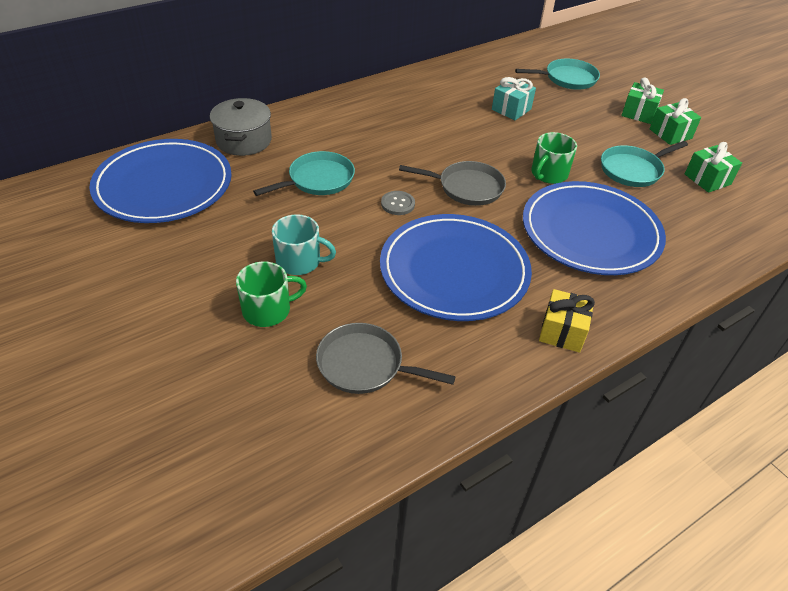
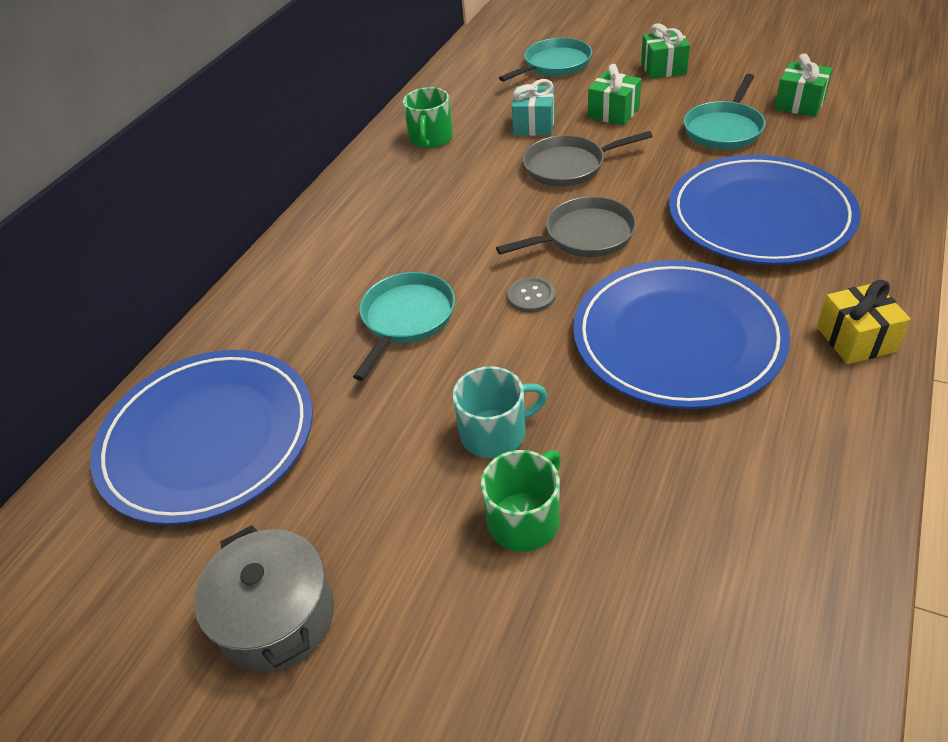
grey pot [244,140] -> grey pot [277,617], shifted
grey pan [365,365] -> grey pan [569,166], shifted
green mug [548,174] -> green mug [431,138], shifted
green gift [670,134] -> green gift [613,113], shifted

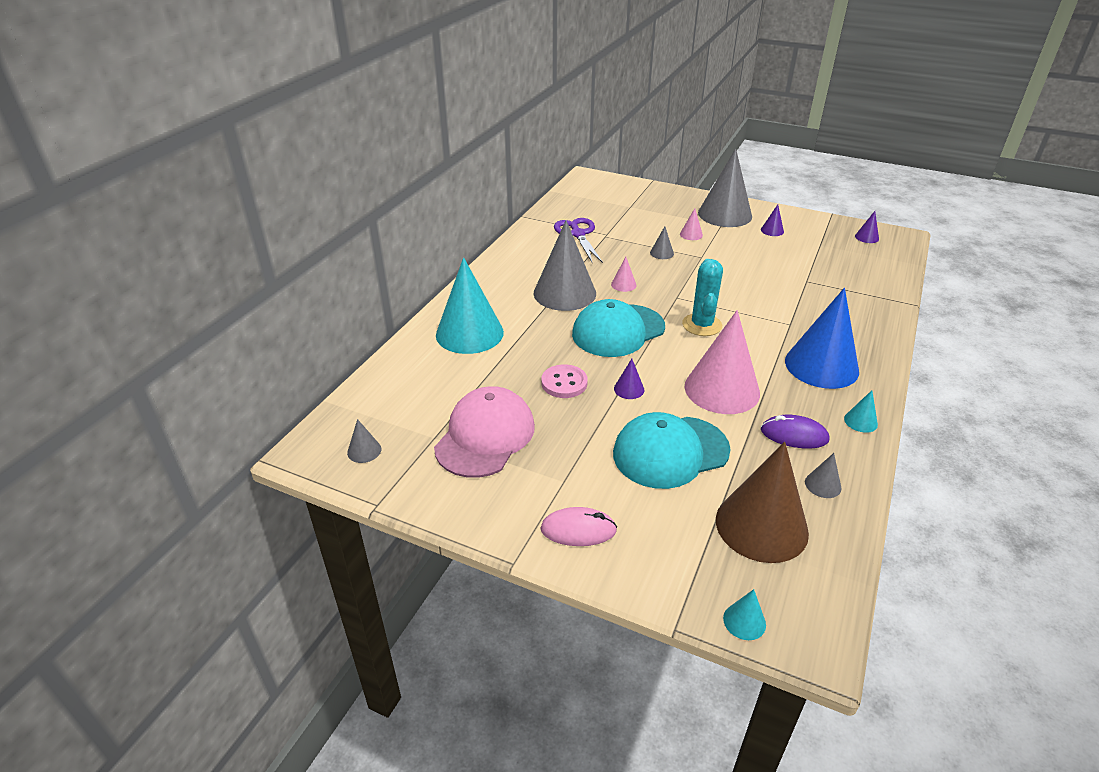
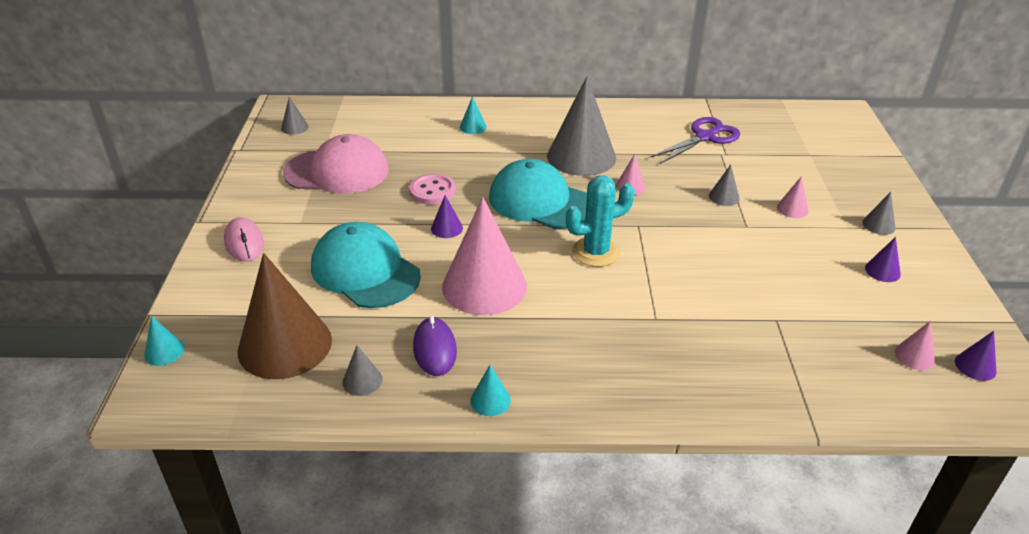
turquoise cone [469,333] -> turquoise cone [473,127], x0.41
grey cone [725,214] -> grey cone [878,225], x0.41
blue cone [821,366] -> none
none -> pink cone [914,356]

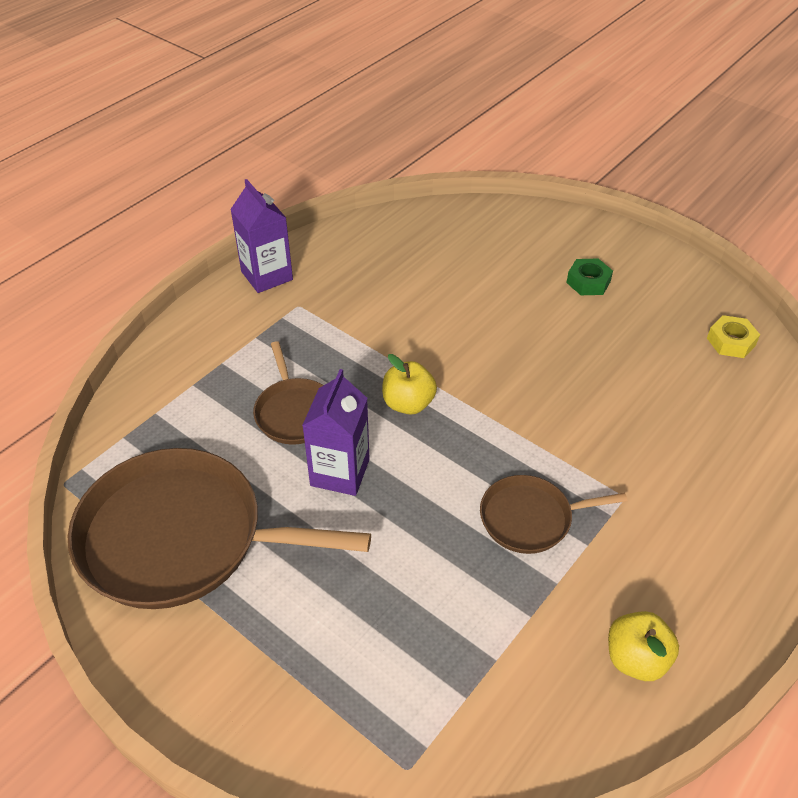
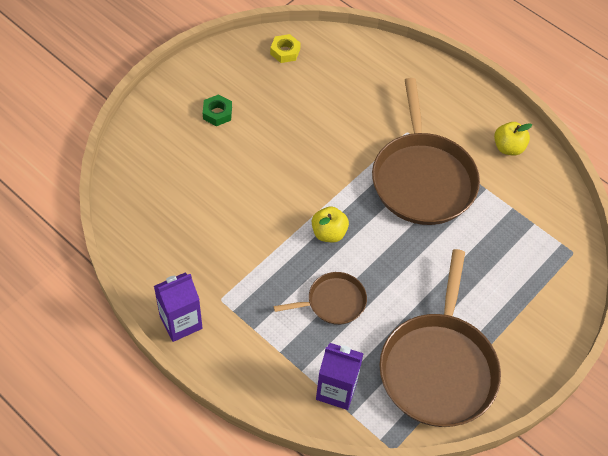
purple carton [340,472] -> purple carton [336,390], shifted
brown pan [530,518] -> brown pan [422,179], x1.98

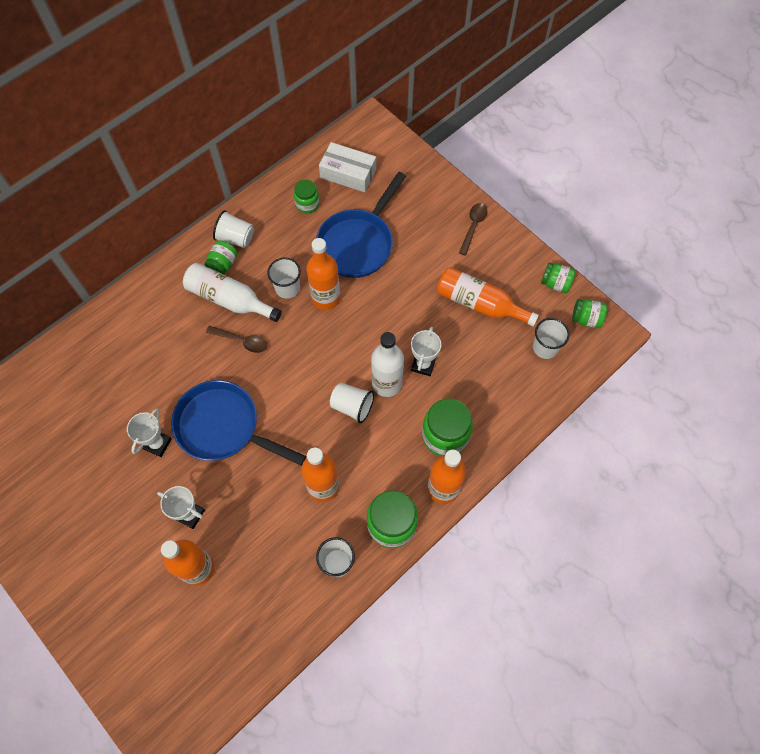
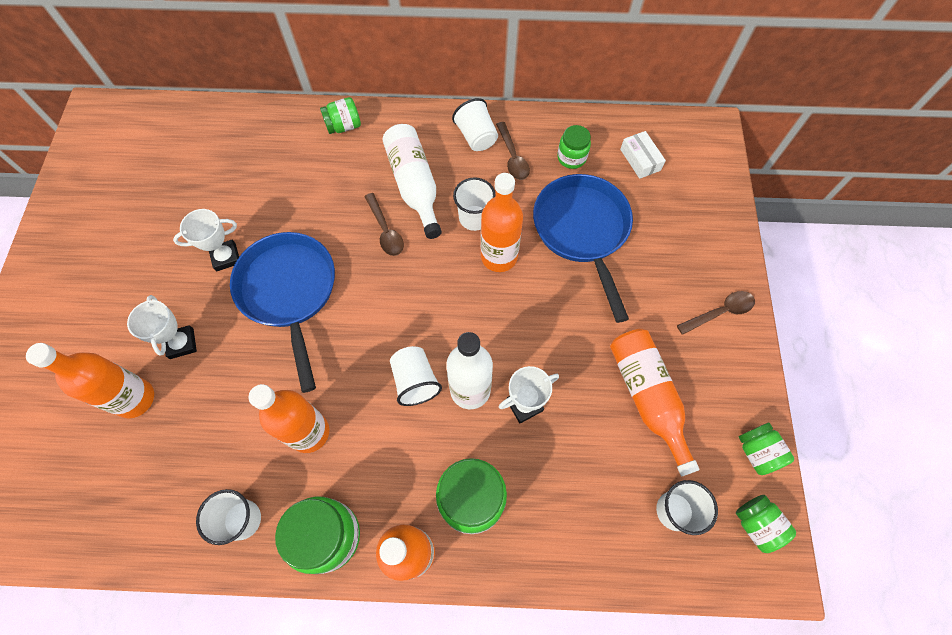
green jar [223,264] -> green jar [344,126], shifted
blue pan [358,243] -> blue pan [582,231], 90 degrees clockwise
white box [348,173] -> white box [640,159], x0.64
none -> brown spoon [512,157]

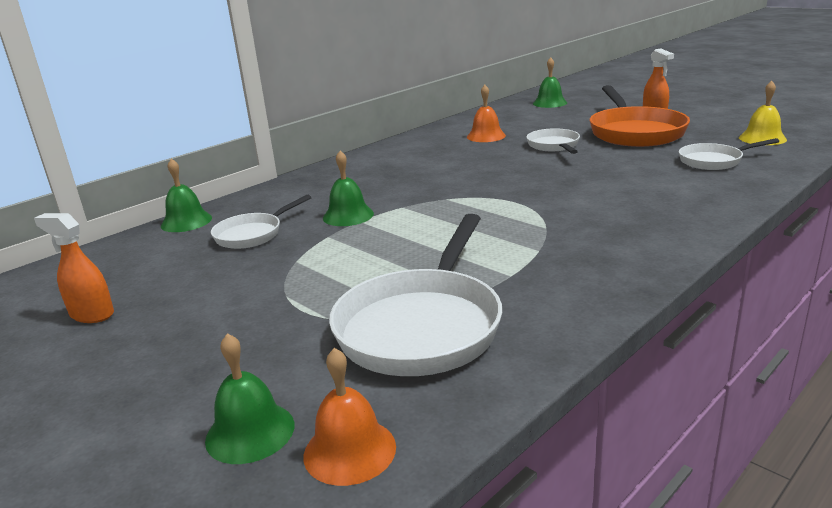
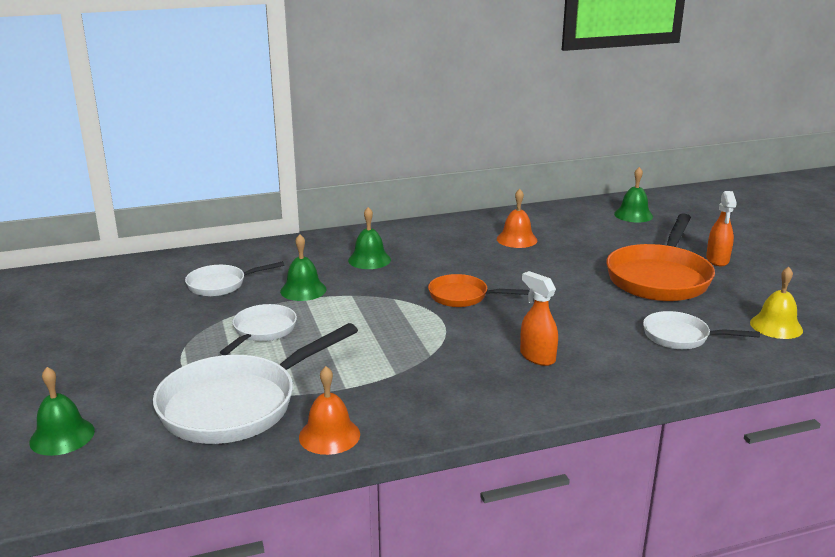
orange spray bottle [91,314] -> orange spray bottle [537,357], shifted
green bell [186,221] -> green bell [369,260], shifted
orange bell [349,450] -> orange bell [329,435], shifted
white pan [554,146] -> white pan [262,331], shifted
none -> orange pan [462,296]

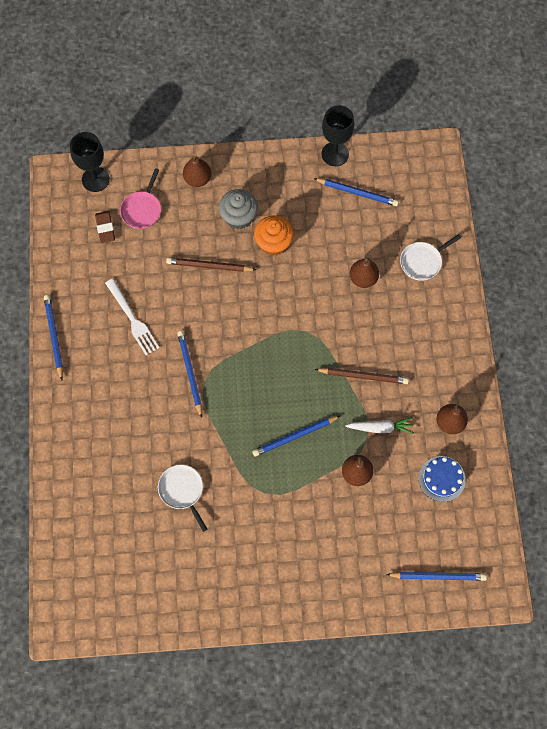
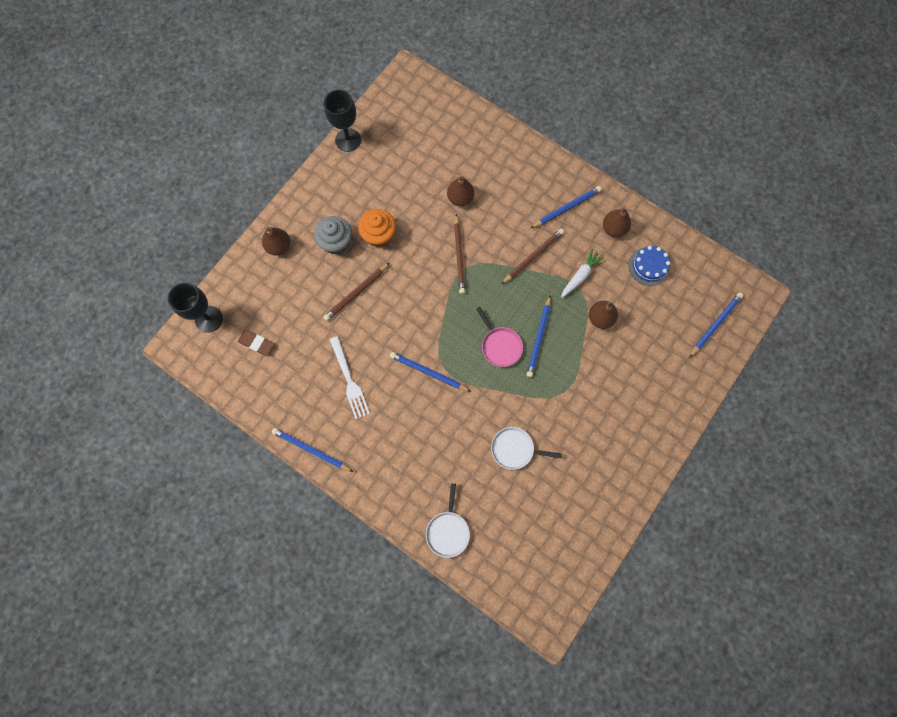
white fork [133,319] -> white fork [349,380], 60 degrees clockwise
pink pan [142,210] -> pink pan [500,346], shifted
blue pencil [357,193] -> blue pencil [566,208], shifted
white pan [422,262] -> white pan [448,531], shifted
none -> brown pencil [459,256]

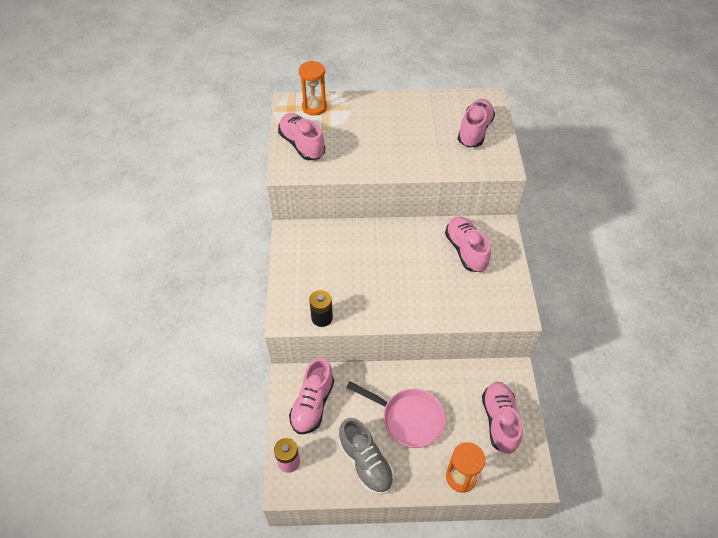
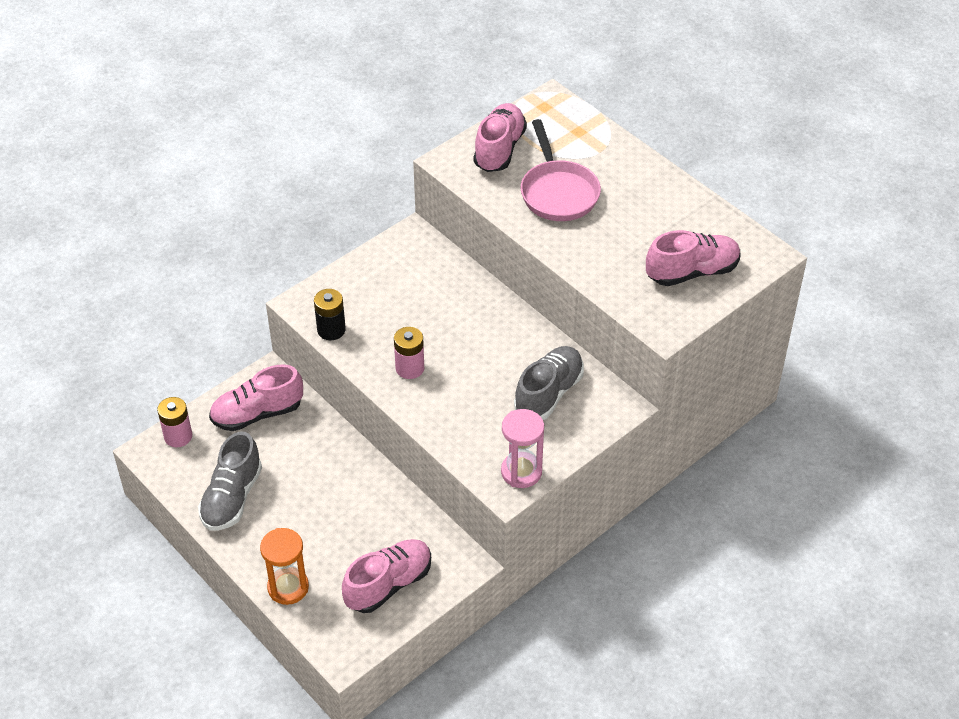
orange hourglass [314,107] -> none
pink pan [408,419] -> pink pan [558,192], shifted
pink shoe [465,250] -> grey shoe [548,393]
none -> pink battery [410,368]
none -> pink hourglass [521,472]

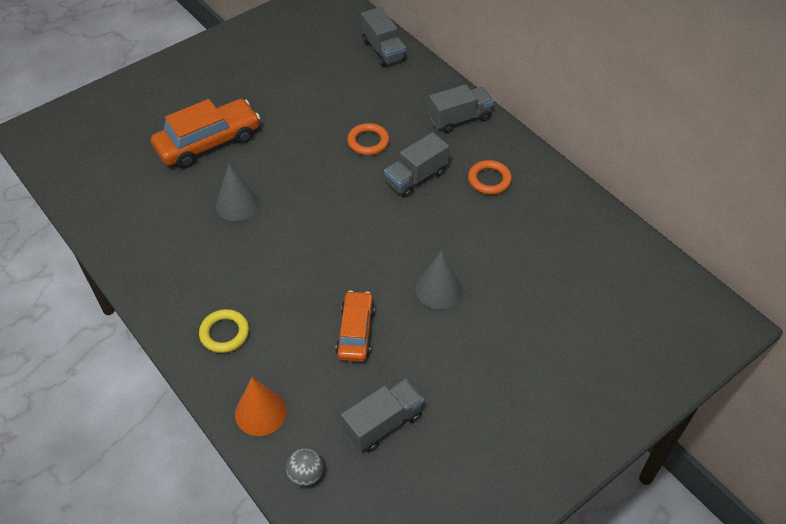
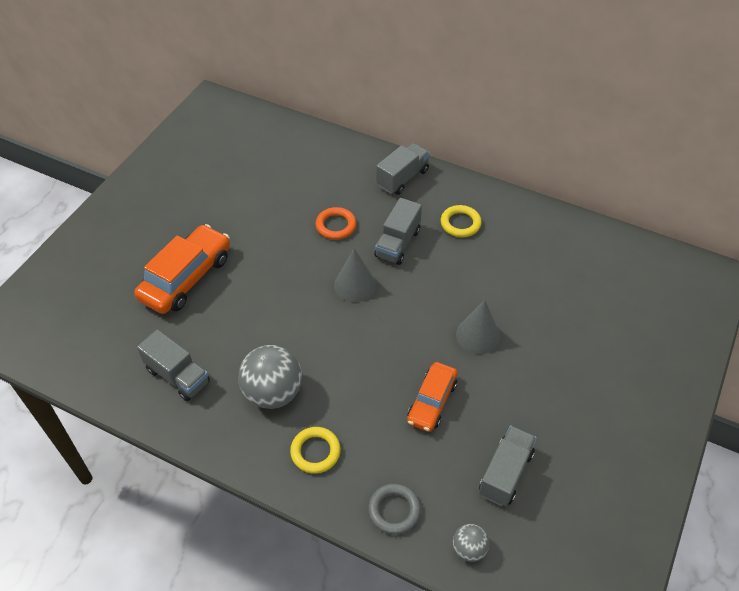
grey cone [237,204] -> grey cone [355,285], shifted
orange cone [260,412] -> grey ring [394,510]
orange car [356,332] -> orange car [432,401], 135 degrees counterclockwise
grey truck [383,50] -> grey truck [178,376], shifted
orange ring [489,180] -> yellow ring [460,223]
none -> grey ball [273,393]

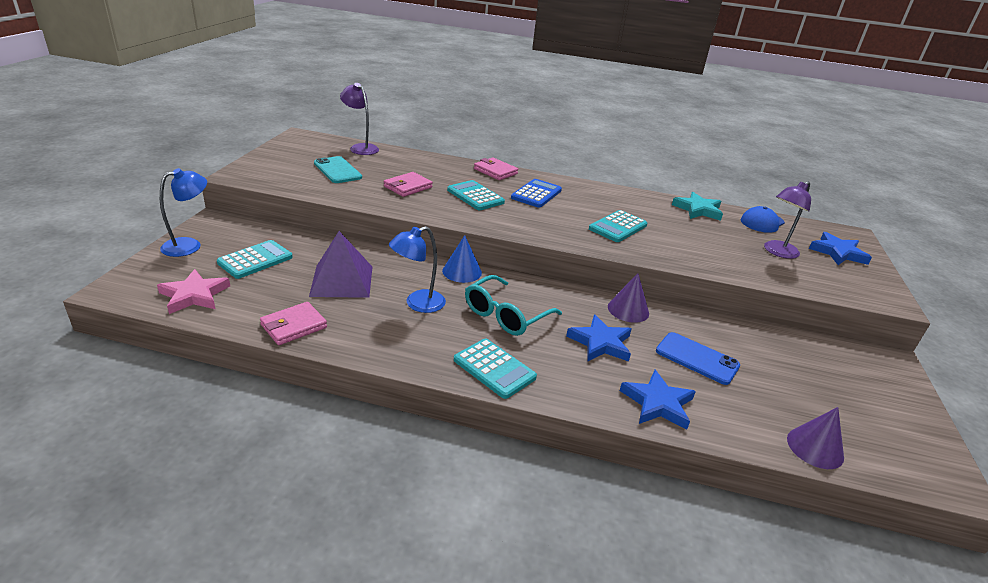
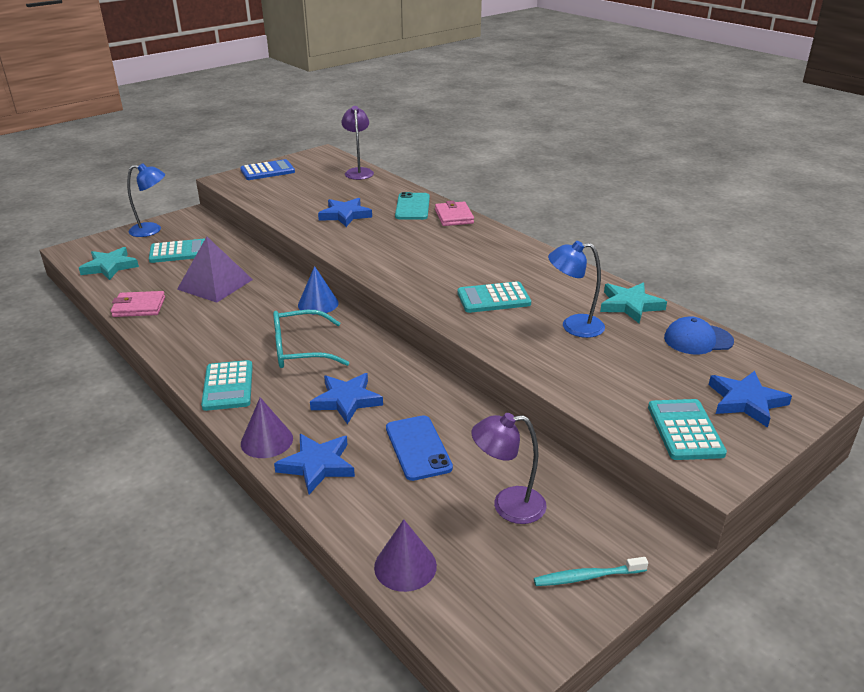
pink star [194,295] -> turquoise star [110,267]
turquoise phone [337,170] -> turquoise phone [412,207], shifted
pink wallet [408,187] -> blue star [345,215]
blue lamp [418,304] -> blue lamp [573,326], shifted
turquoise calculator [475,196] -> turquoise calculator [685,430], shifted
blue calculator [536,194] -> blue calculator [267,171], shifted
purple cone [628,310] -> purple cone [266,440], shifted
purple lamp [777,252] -> purple lamp [508,506], shifted
none -> turquoise toothbrush [587,577]

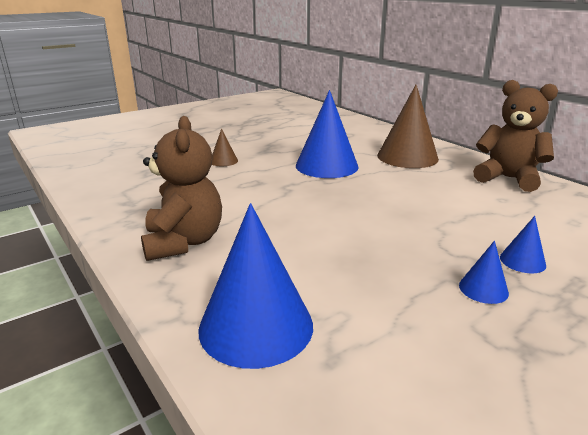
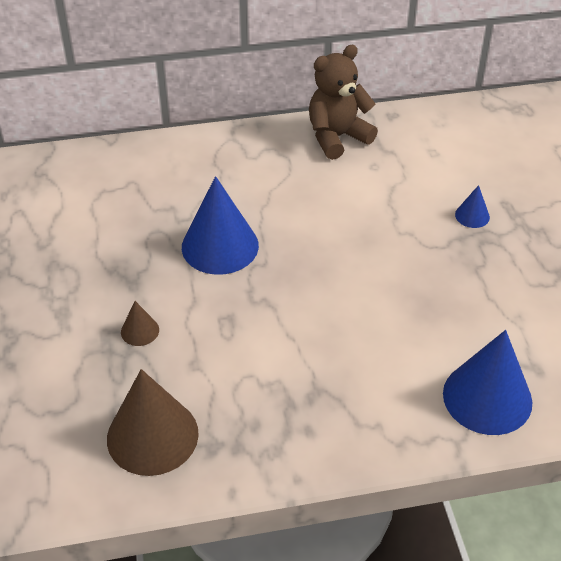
brown teddy bear [183,242] -> none
brown cone [407,157] -> brown cone [152,435], shifted
blue cone [483,289] -> none

